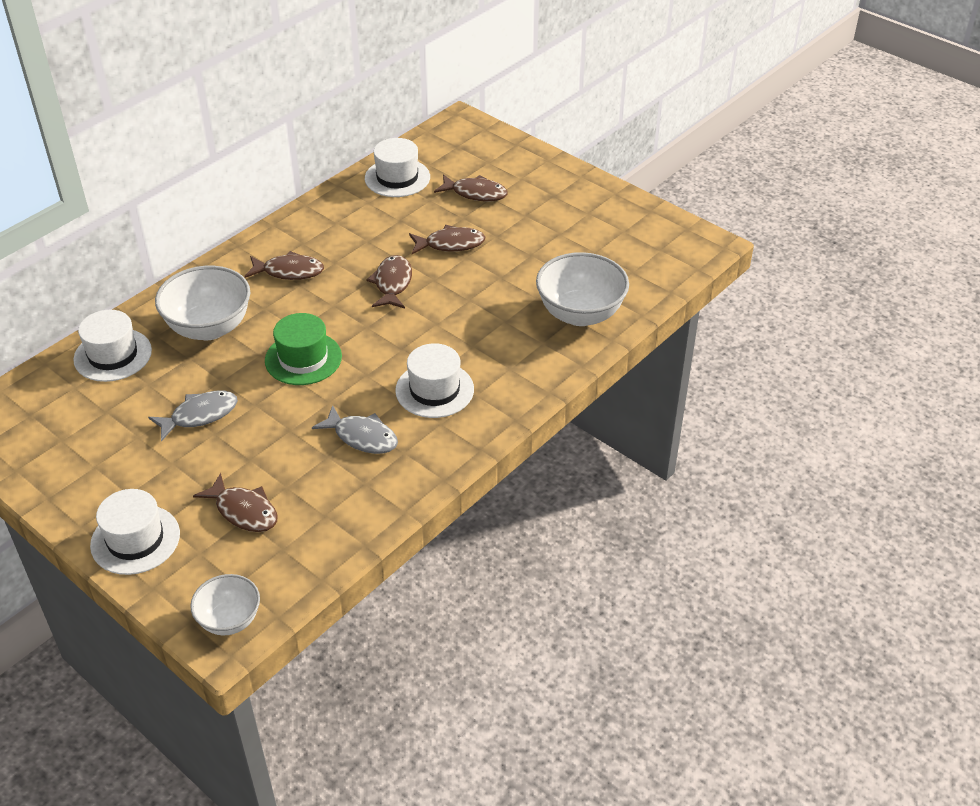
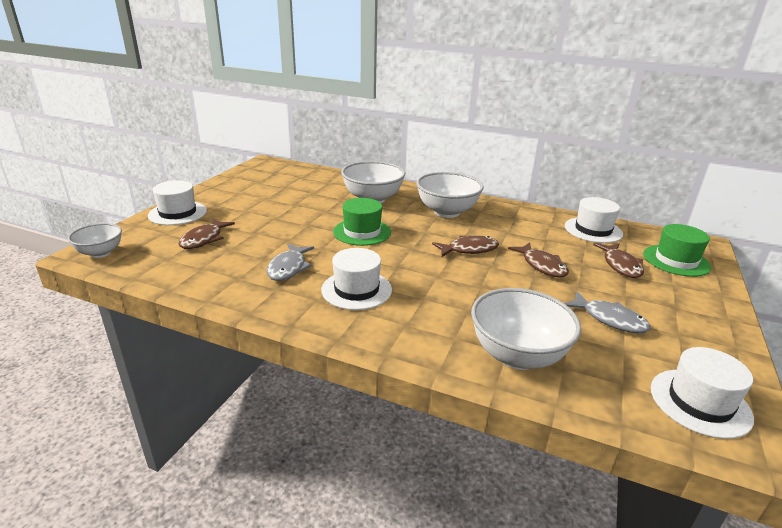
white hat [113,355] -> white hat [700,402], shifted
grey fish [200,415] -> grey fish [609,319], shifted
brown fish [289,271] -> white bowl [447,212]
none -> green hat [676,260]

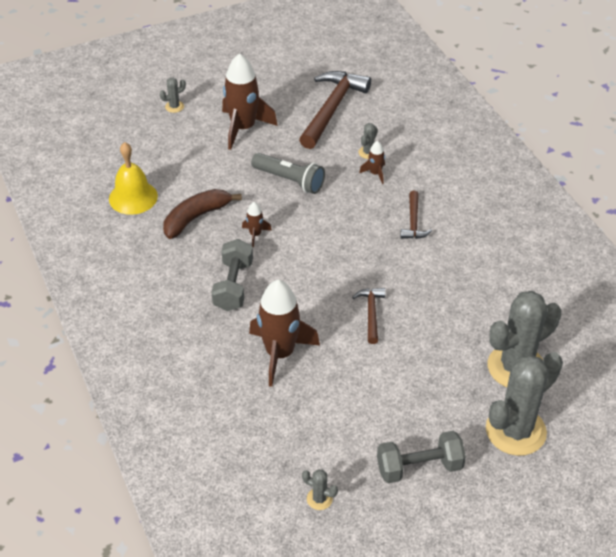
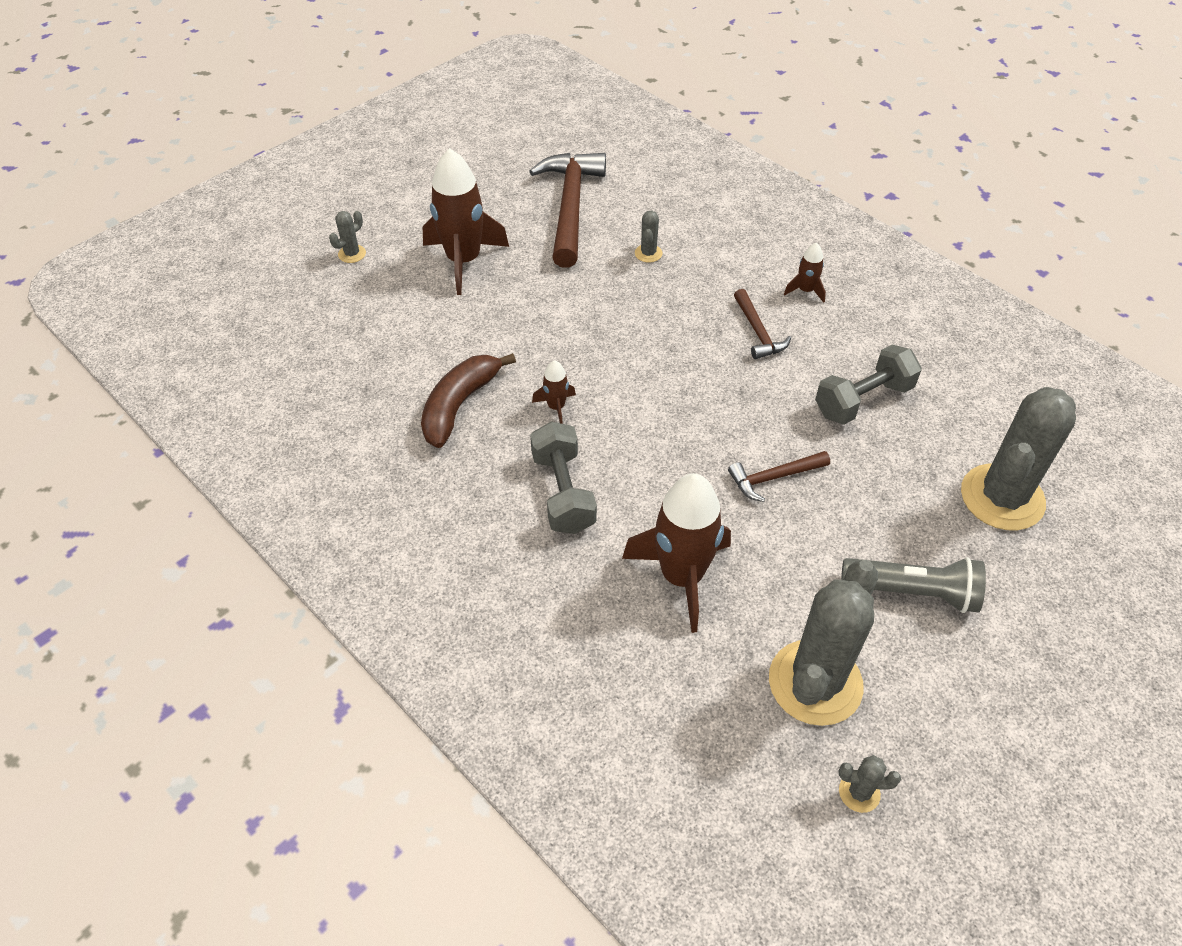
yellow bell [133,197] -> none
grey flashlight [289,180] -> grey flashlight [912,592], shifted
brown hammer [371,314] -> brown hammer [774,477], 90 degrees counterclockwise
brown rocket [375,173] -> brown rocket [805,290], shifted
grey dumbbell [419,467] -> grey dumbbell [863,400], shifted
grey cactus [515,431] -> grey cactus [815,682], shifted

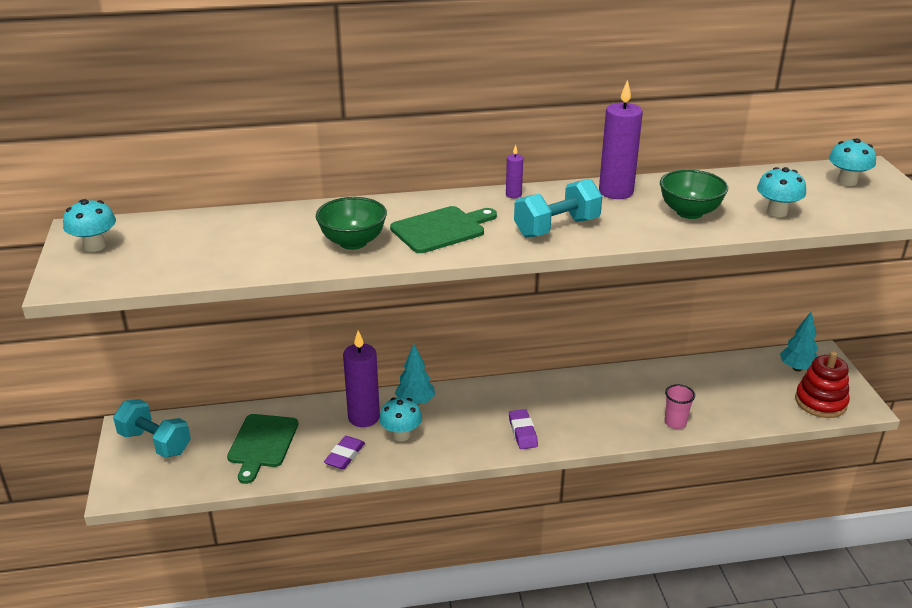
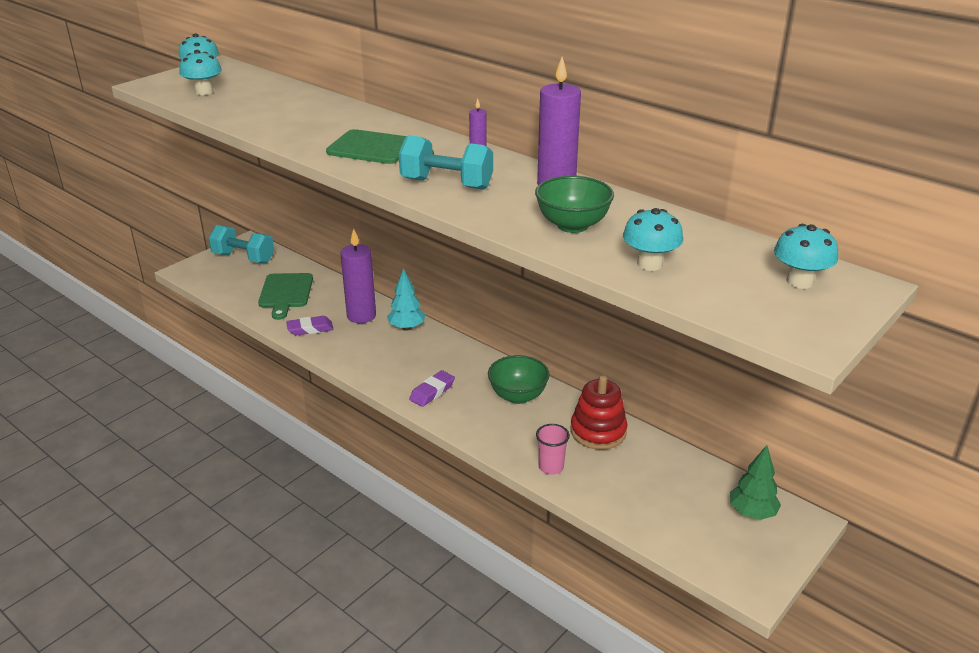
turquoise dumbbell [155,443] -> turquoise dumbbell [243,258], 60 degrees counterclockwise
green cutting board [262,444] -> green cutting board [286,293], 60 degrees counterclockwise
green bowl [353,242] -> green bowl [518,396], shifted
turquoise mushroom [401,435] -> turquoise mushroom [204,92], shifted
turquoise tree [797,368] -> green tree [752,513]
red stacking toy [820,402] -> red stacking toy [598,431], shifted

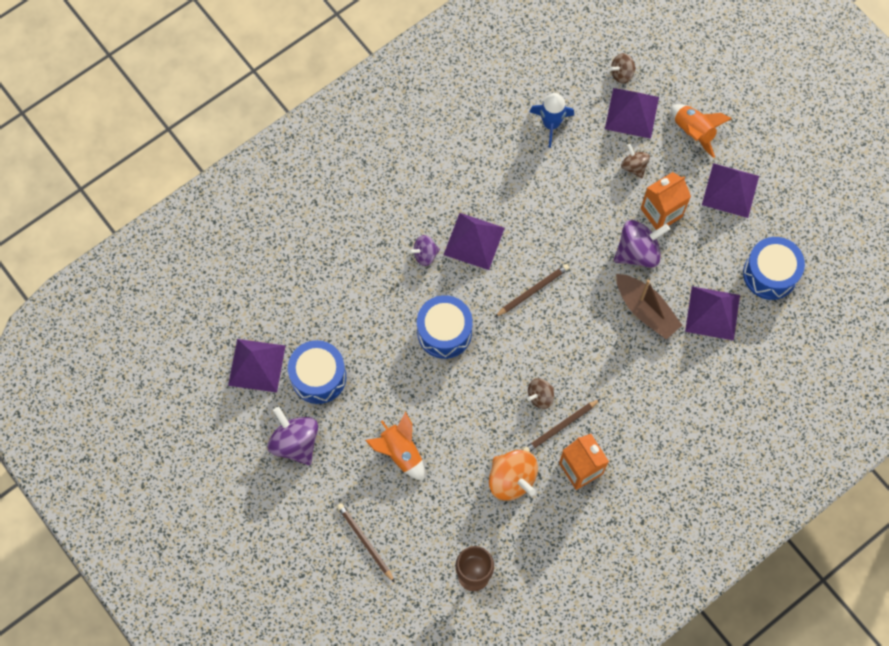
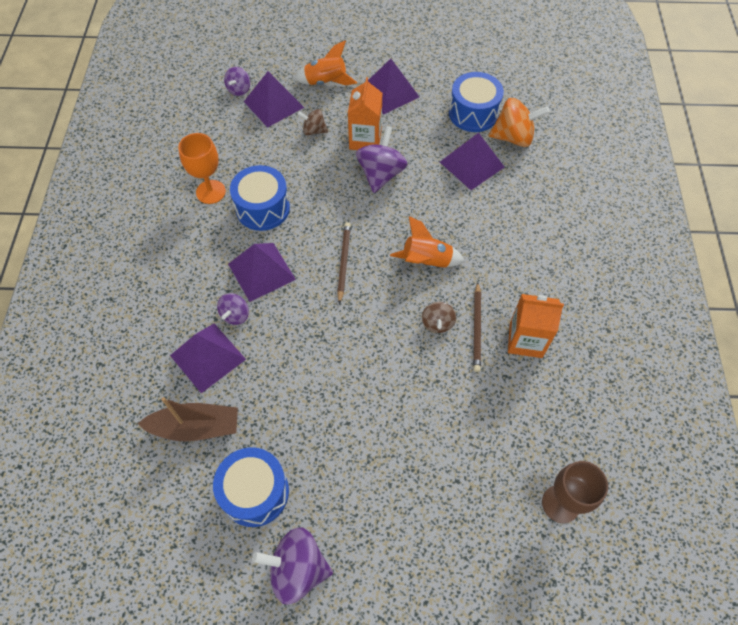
purple pyramid [257,365] -> purple pyramid [207,357], shifted
brown pencil [365,542] -> none
orange rocket [400,452] -> orange rocket [426,261], shifted
blue drum [444,332] -> blue drum [262,208], shifted
orange spinning top [511,479] -> orange spinning top [513,137], shifted
blue rocket [551,124] -> none
brown spinning top [621,74] -> purple spinning top [239,90]
brown boat [646,310] -> brown boat [196,427], shifted
none -> orange goblet [210,192]

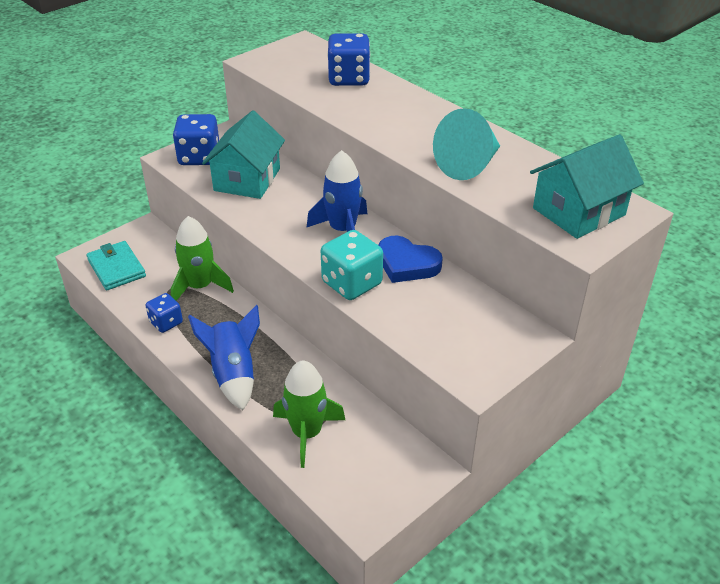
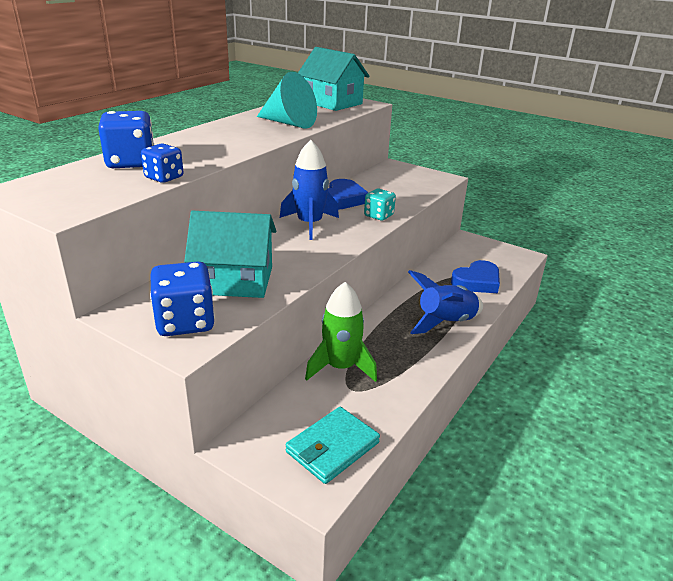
blue dice [166,322] -> blue dice [164,177], shifted
green rocket [307,433] -> blue heart [477,281]
turquoise dice [352,283] -> turquoise dice [378,216], x0.61

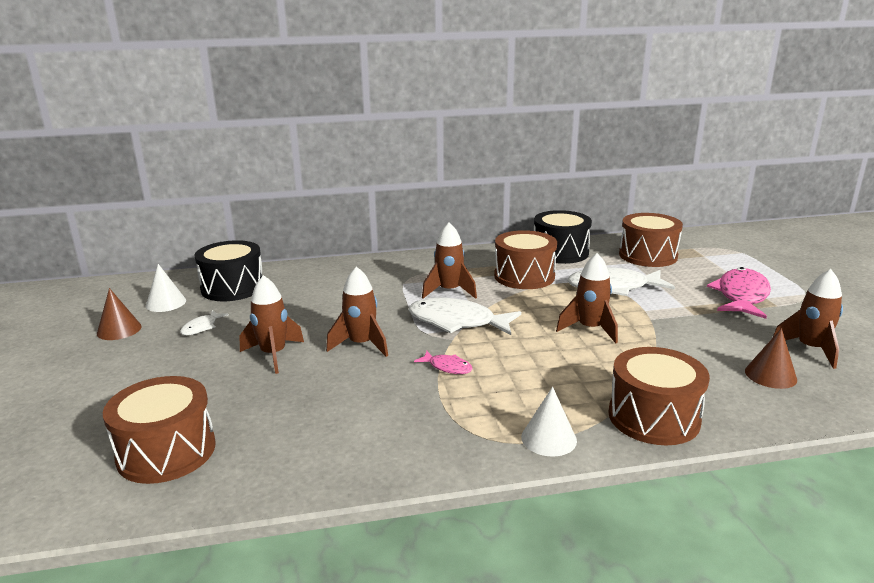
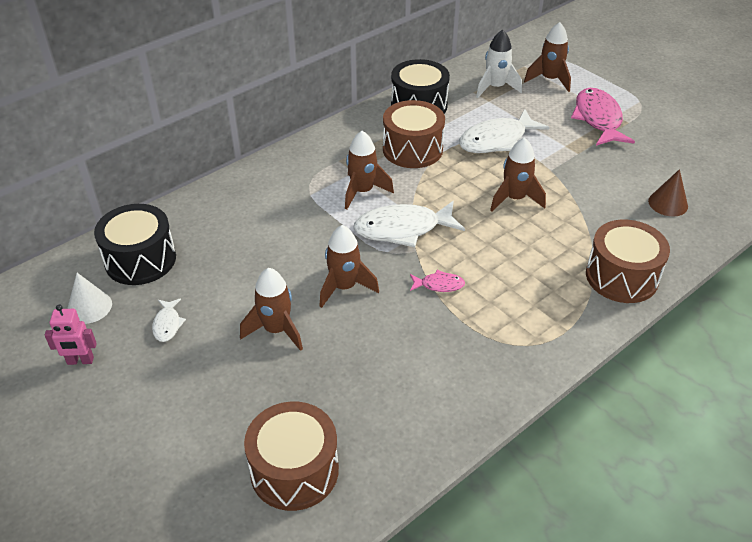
brown cone [119,330] -> pink robot [80,361]
white cone [548,438] -> none
brown drum [648,256] -> white rocket [495,88]
brown rocket [810,349] -> brown rocket [549,80], shifted

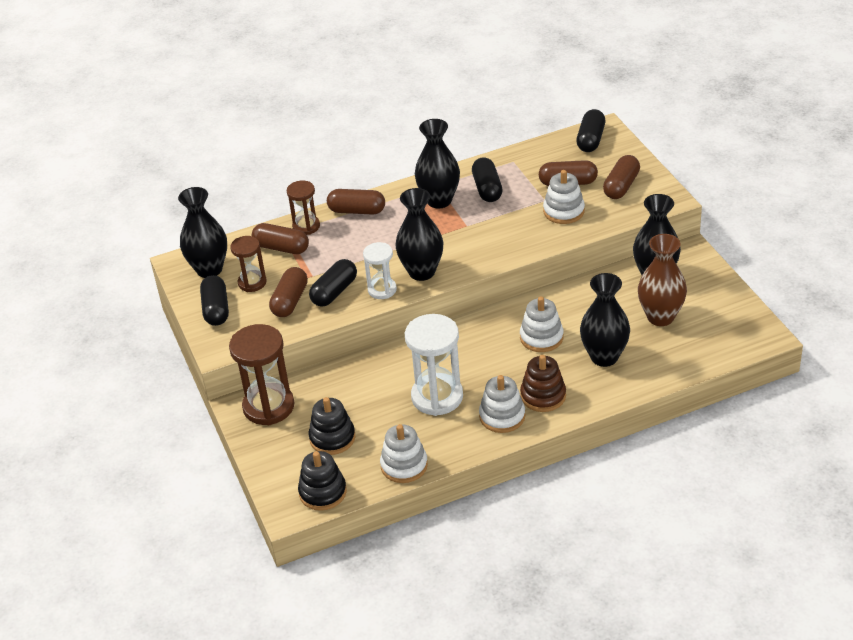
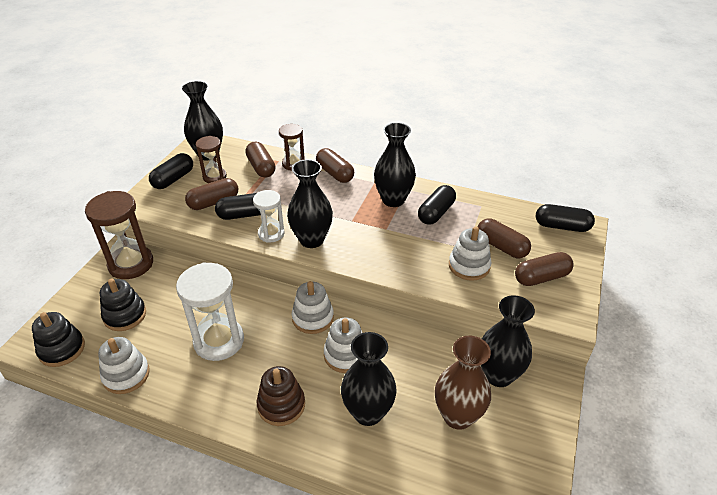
white stacking toy [502,416] -> white stacking toy [313,318], shifted
black capsule [590,140] -> black capsule [562,226], 45 degrees clockwise

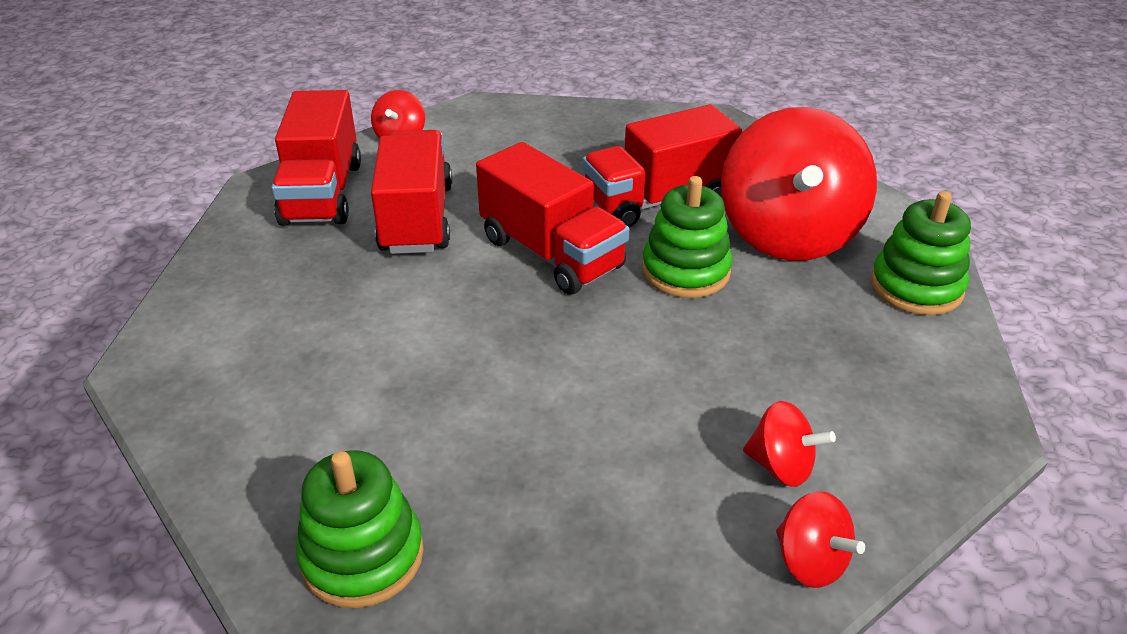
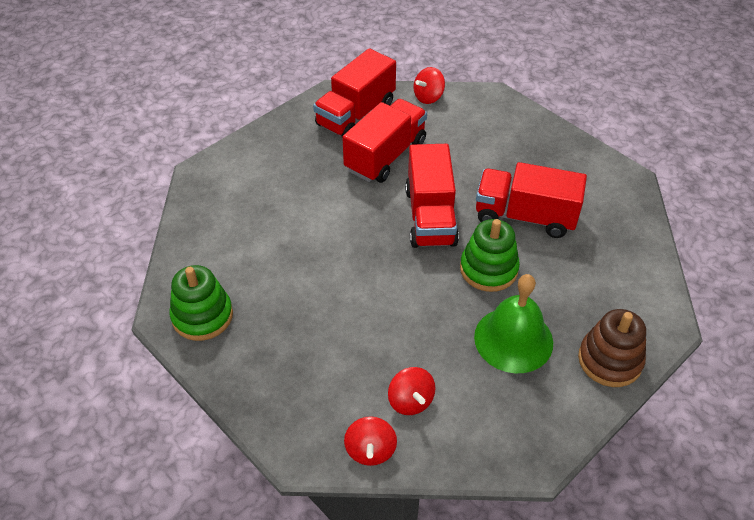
red spinning top [788,235] -> none
green stacking toy [916,287] -> brown stacking toy [609,360]
none -> green bell [513,339]

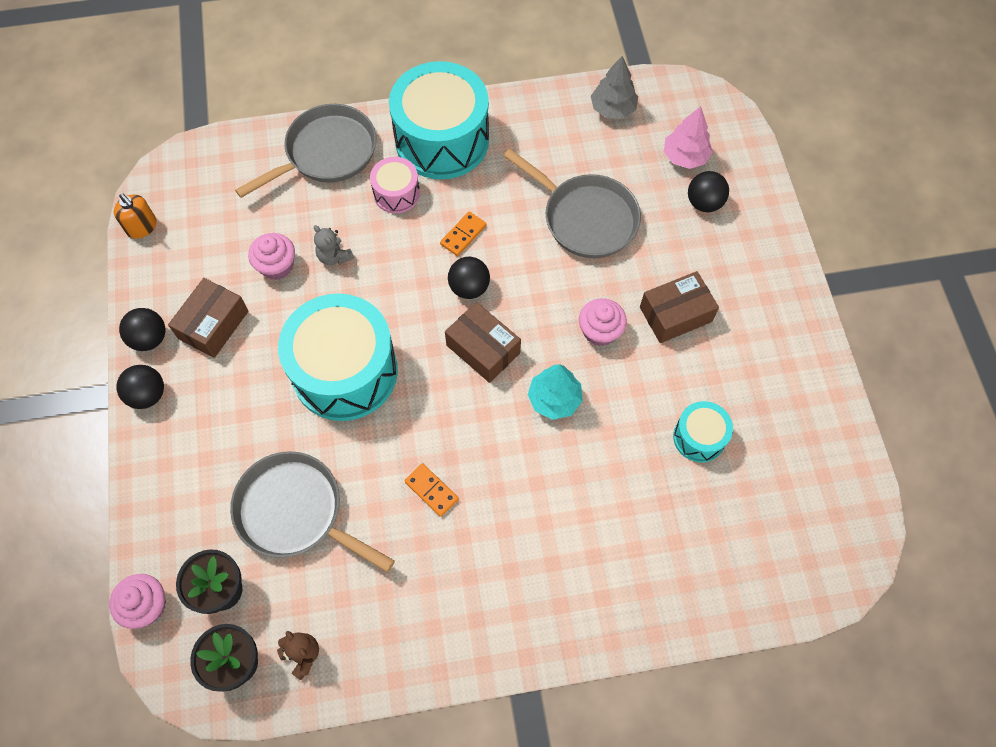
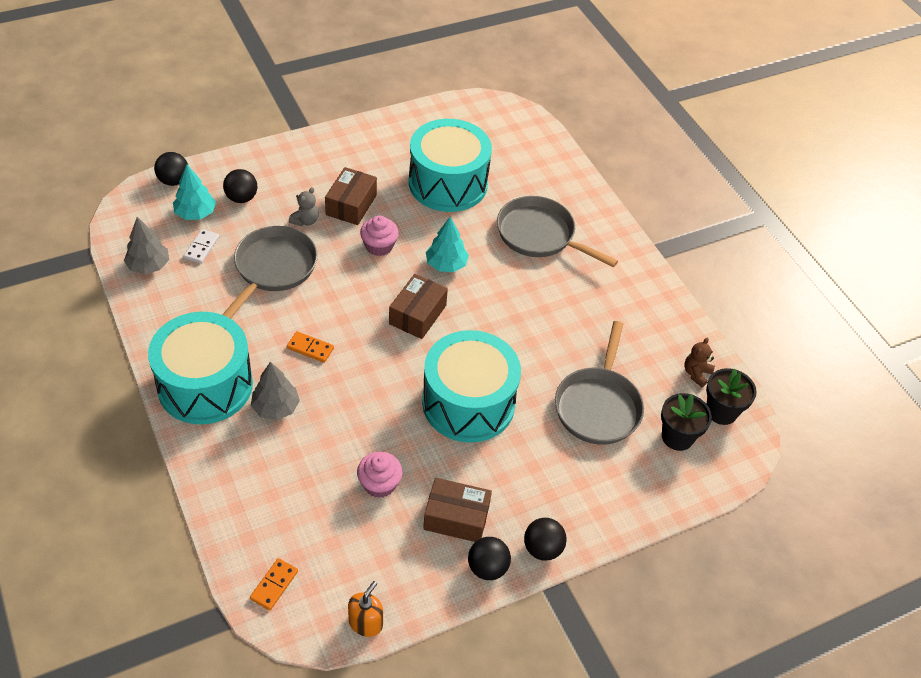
pink cupcake [147,605] -> none
grey pan [326,153] -> grey pan [540,235], shifted
grey teddy bear [334,256] -> grey teddy bear [305,221], shifted
pink drum [396,193] -> grey tree [276,407]
orange domino [431,490] -> orange domino [274,585], shifted
black ball [469,288] -> black ball [174,180], shifted
brown box [675,314] -> brown box [351,205], 60 degrees clockwise
pink tree [685,156] -> turquoise tree [195,213]
turquoise drum [699,437] -> turquoise drum [448,183], x2.08
none -> white domino [201,248]

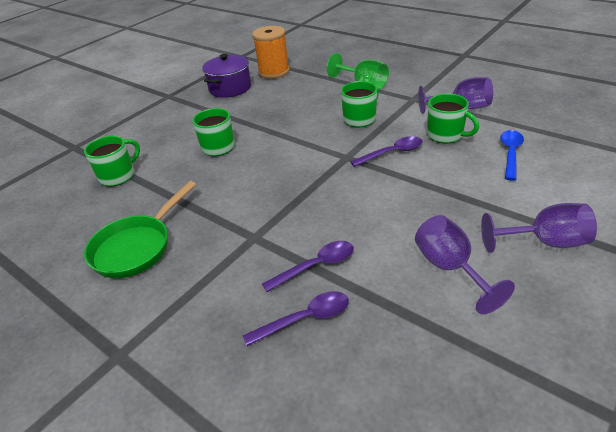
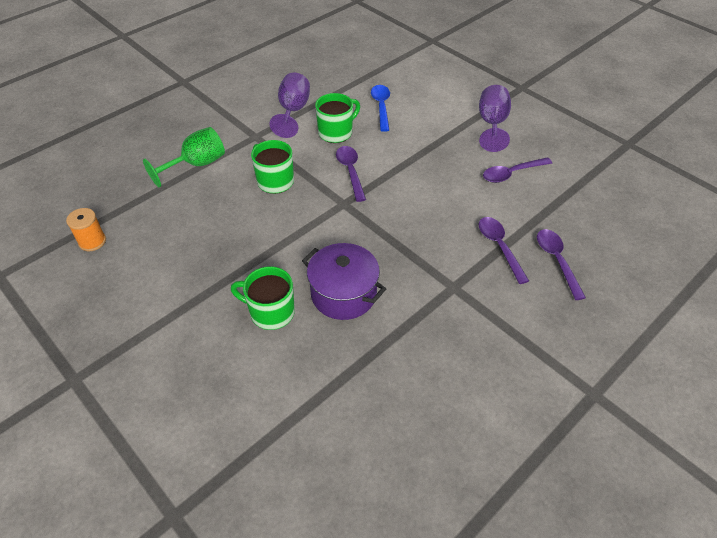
green mug [118,176] -> none
green pan [136,247] -> none
purple pot [230,88] -> purple pot [343,294], shifted
orange spool [274,72] -> orange spool [92,241], x0.57
purple goblet [450,268] -> purple spoon [512,173]
blue spoon [510,153] -> blue spoon [381,107], 60 degrees clockwise

